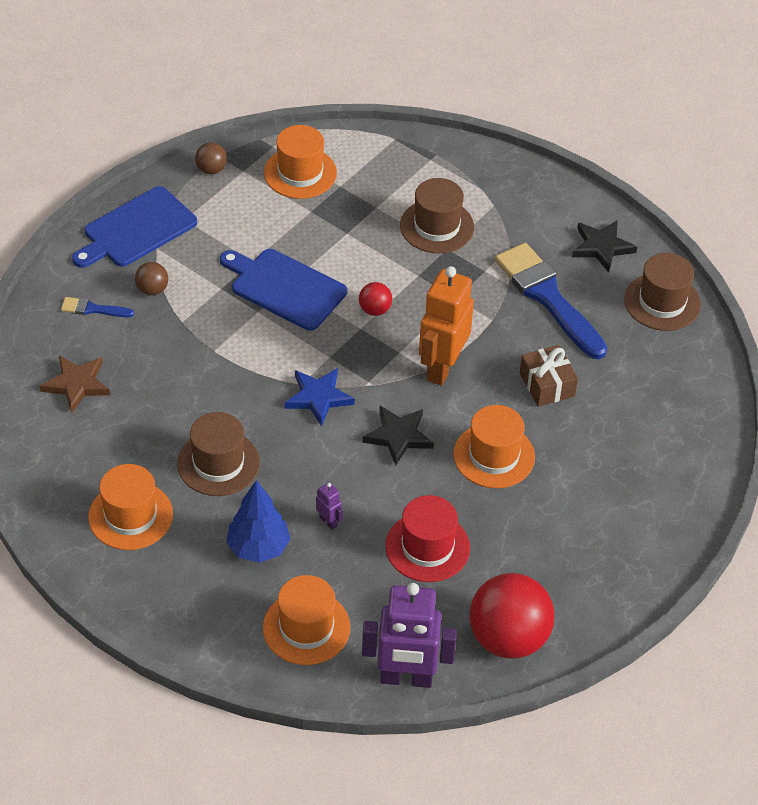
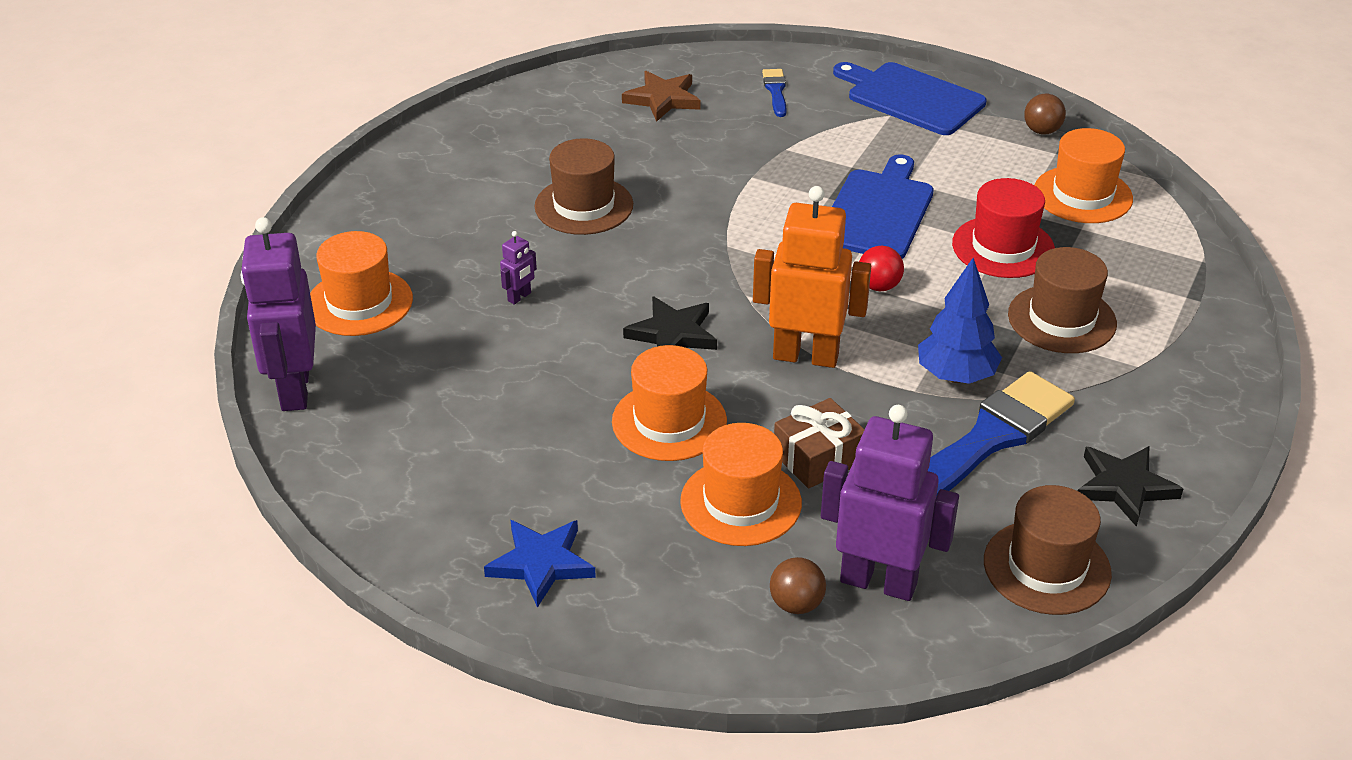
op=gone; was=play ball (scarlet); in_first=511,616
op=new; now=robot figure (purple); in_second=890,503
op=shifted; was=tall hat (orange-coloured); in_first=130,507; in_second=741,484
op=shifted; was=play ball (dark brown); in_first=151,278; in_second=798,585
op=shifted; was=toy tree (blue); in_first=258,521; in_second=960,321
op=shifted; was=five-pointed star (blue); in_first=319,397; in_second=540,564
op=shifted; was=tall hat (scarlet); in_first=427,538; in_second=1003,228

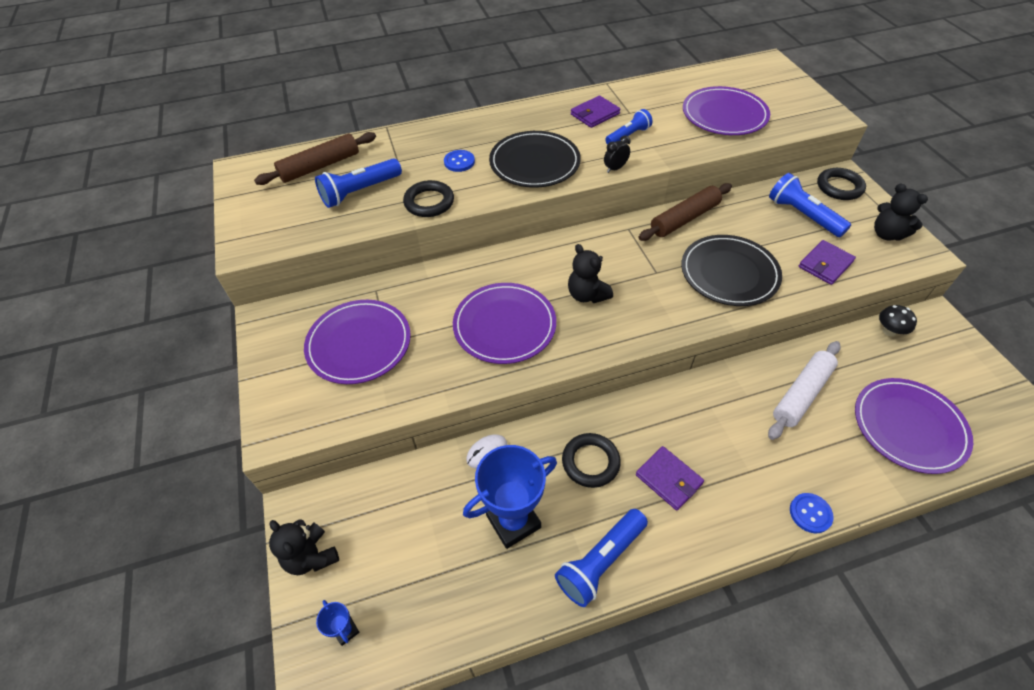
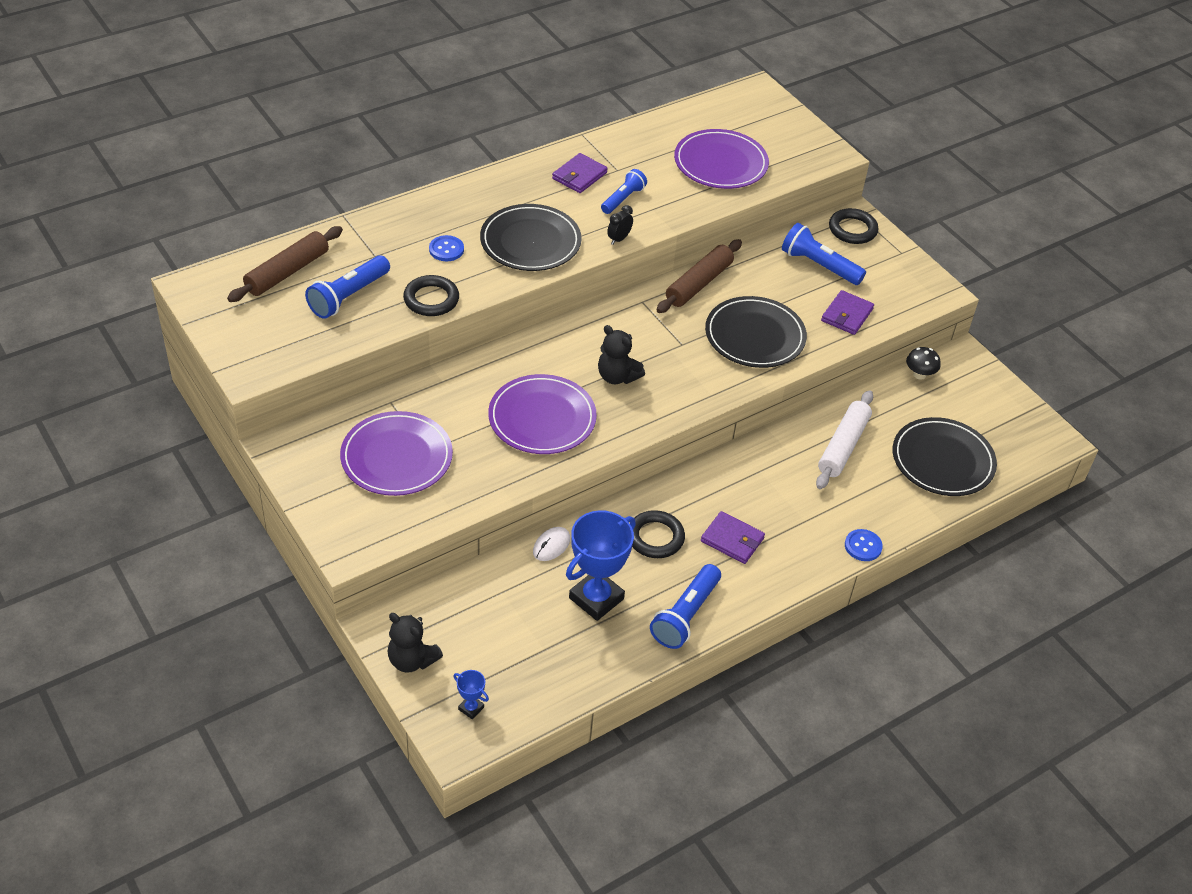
op=gone; was=stuffed bear (ebony); in_first=901,212
op=repainted; was=plate (purple); now=plate (ebony); in_first=914,426; in_second=945,456

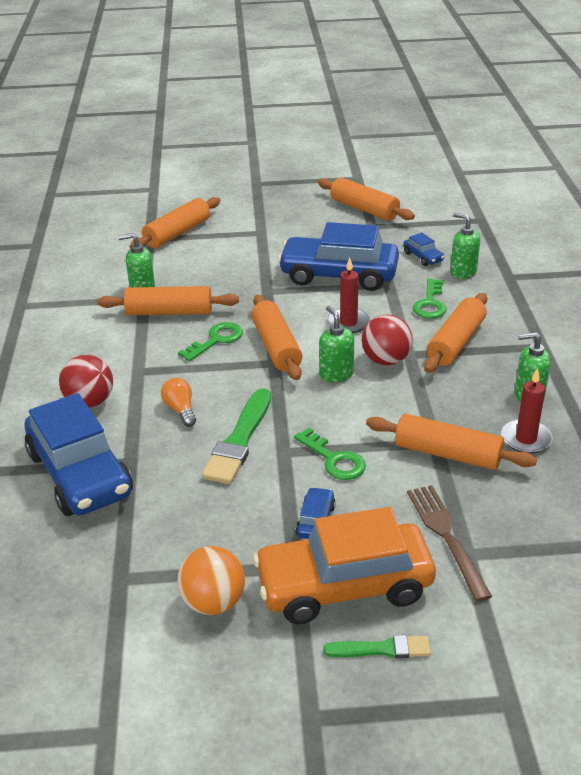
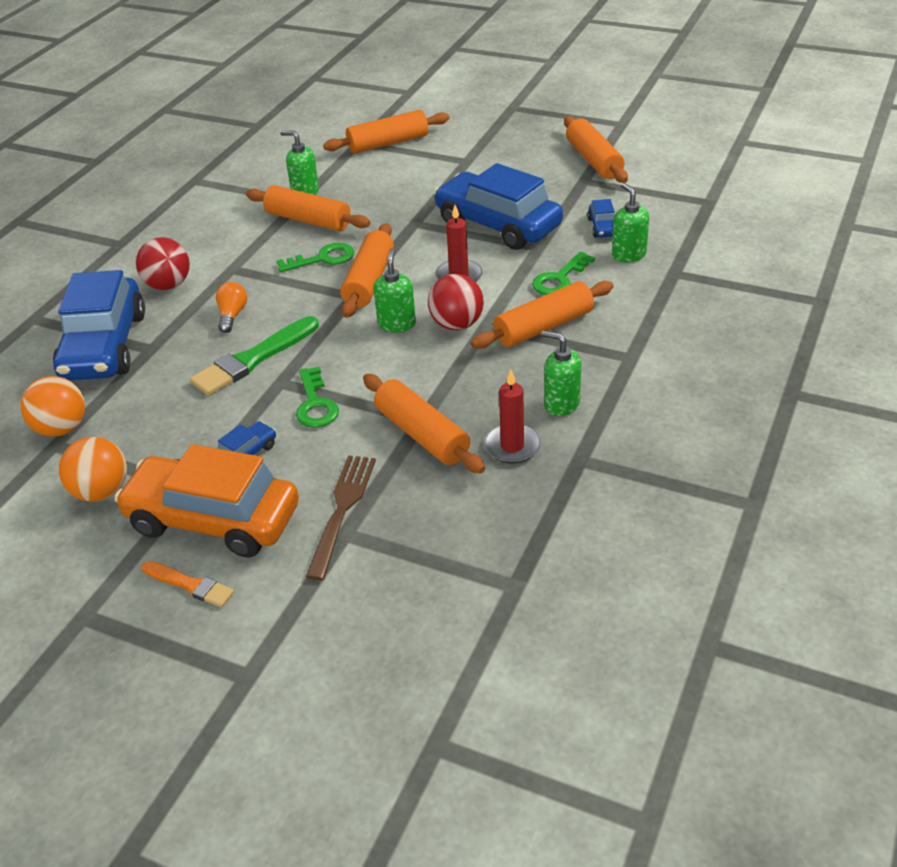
op=new; now=play ball (orange-coloured); in_second=52,406
op=repainted; was=brush (leaf-green); now=brush (orange-coloured); in_first=377,646; in_second=188,584

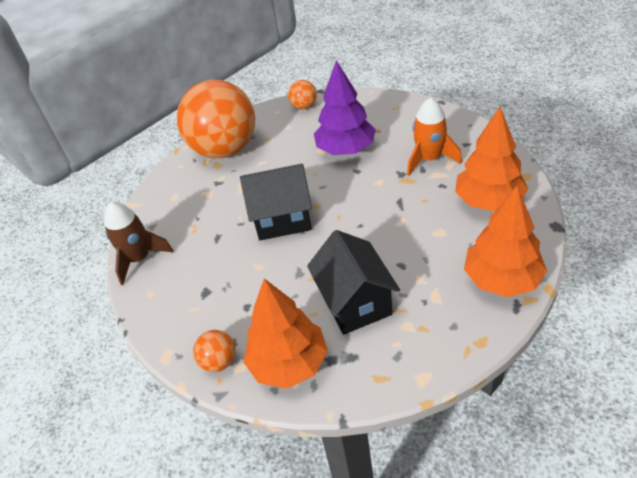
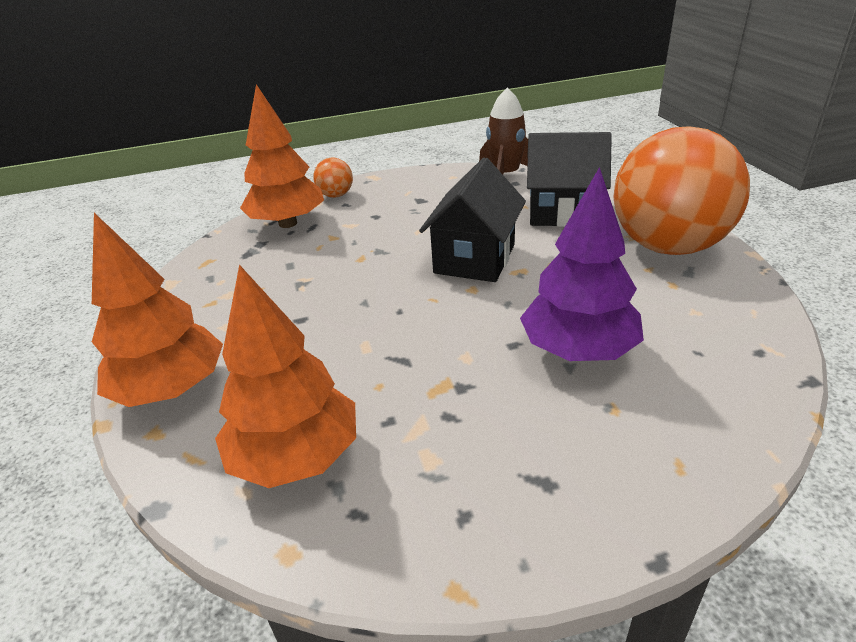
op=gone; was=play ball (orange-coloured); in_first=302,94
op=gone; was=rocket (orange-coloured); in_first=434,137
op=shifted; was=cottage (ebony); in_first=353,282; in_second=569,179

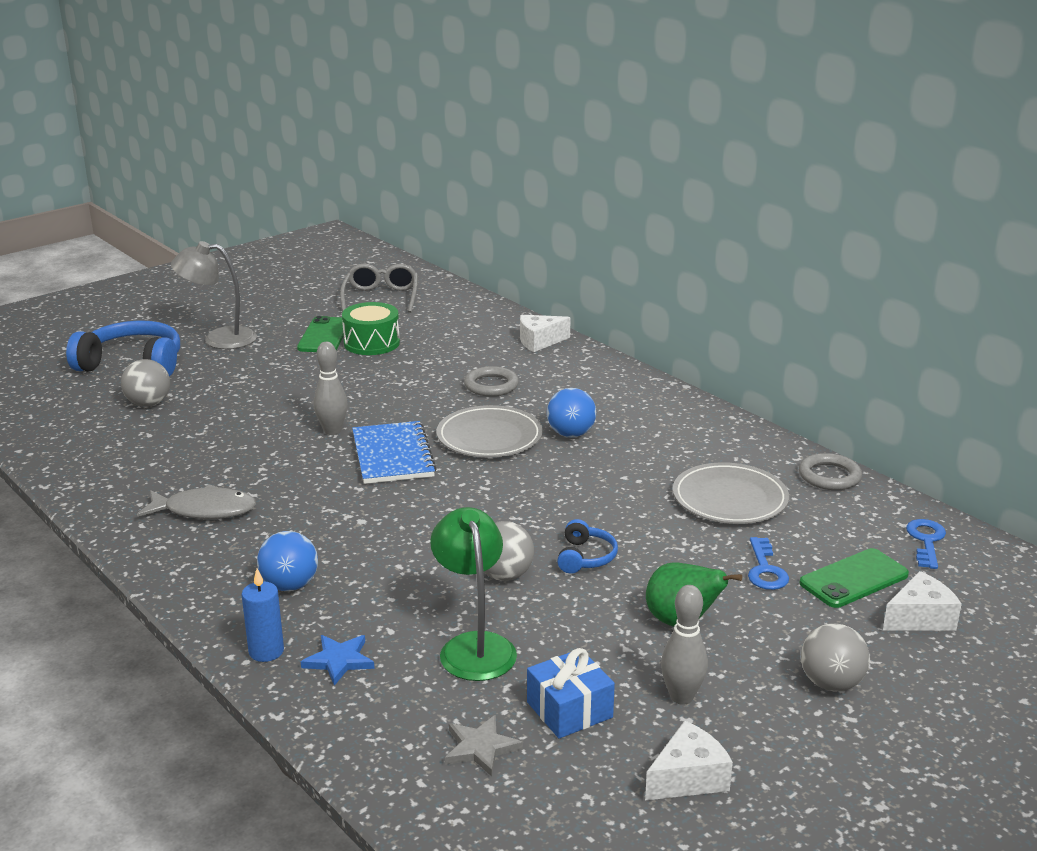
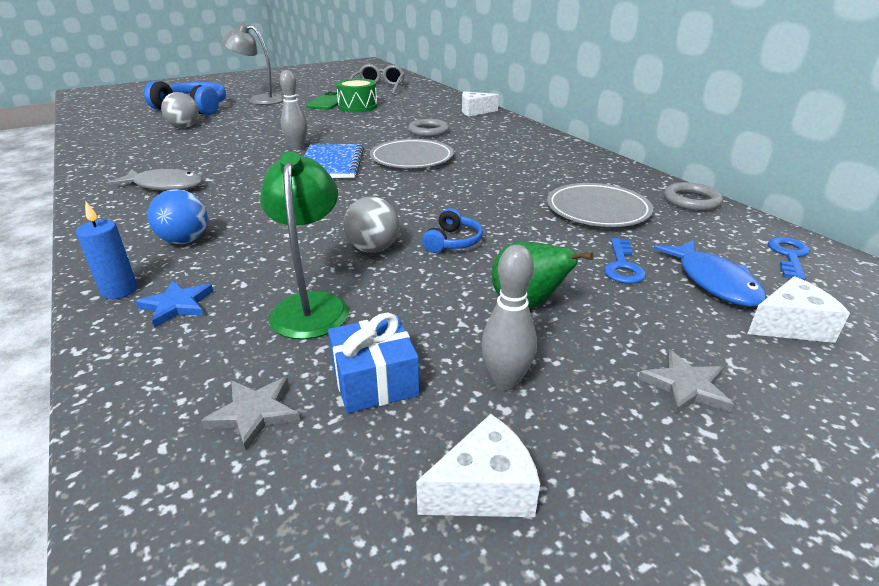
op=gone; was=play ball (blue); in_first=571,412
op=swapped; was=phone (leaf-green); now=fish (blue); in_first=854,578; in_second=710,273
op=swapped; was=play ball (ash-grey); now=five-pointed star (ash-grey); in_first=835,657; in_second=686,382

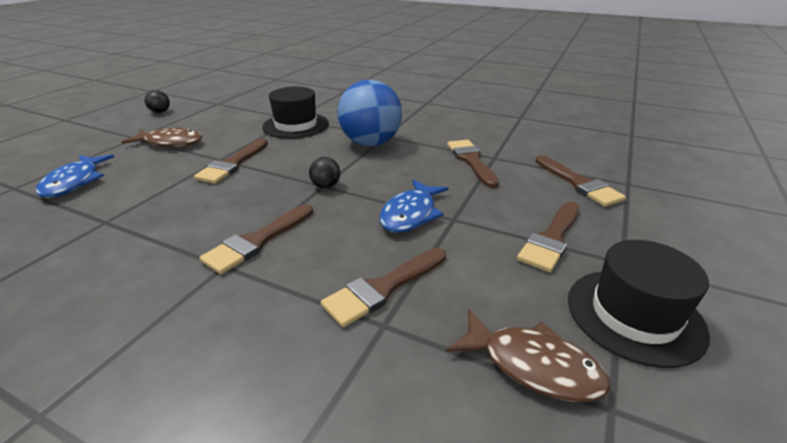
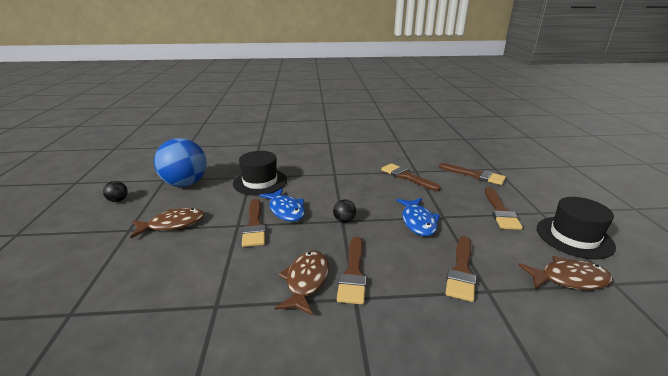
op=new; now=fish (dark brown); in_second=302,283
op=shifted; was=fish (blue); in_first=75,176; in_second=282,205
op=shifted; was=play ball (blue); in_first=369,113; in_second=180,162

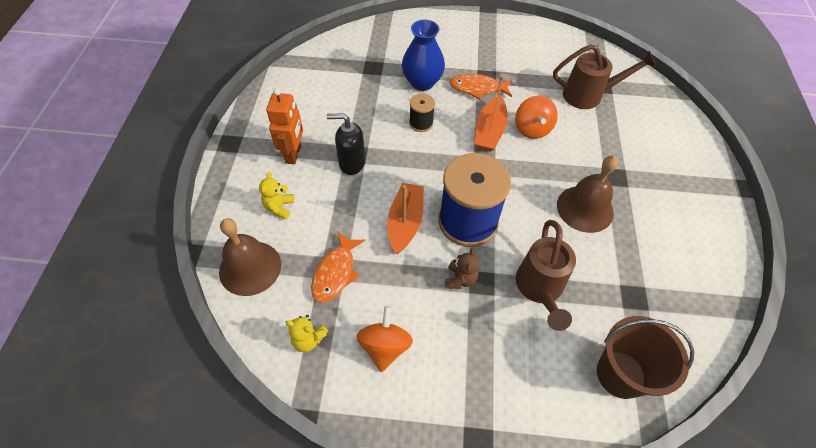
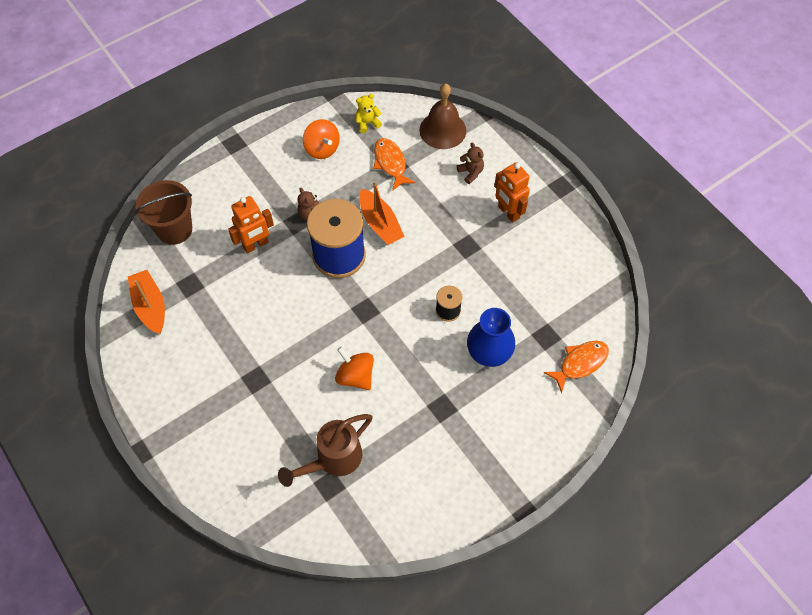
op=gone; was=pump bottle (ebony); in_first=346,144
op=gone; was=hand bell (dark brown); in_first=587,194
op=shifted; was=fish (orange-coloured); in_first=481,86; in_second=576,367
op=shifted; was=boat (orange-coloured); in_first=491,114; in_second=146,302
op=swapped; was=sprinkling can (dark brown); now=robot figure (orange-coloured); in_first=546,275; in_second=251,224
op=repainted; was=stuffed bear (yellow); now=stuffed bear (dark brown); in_first=276,195; in_second=470,163

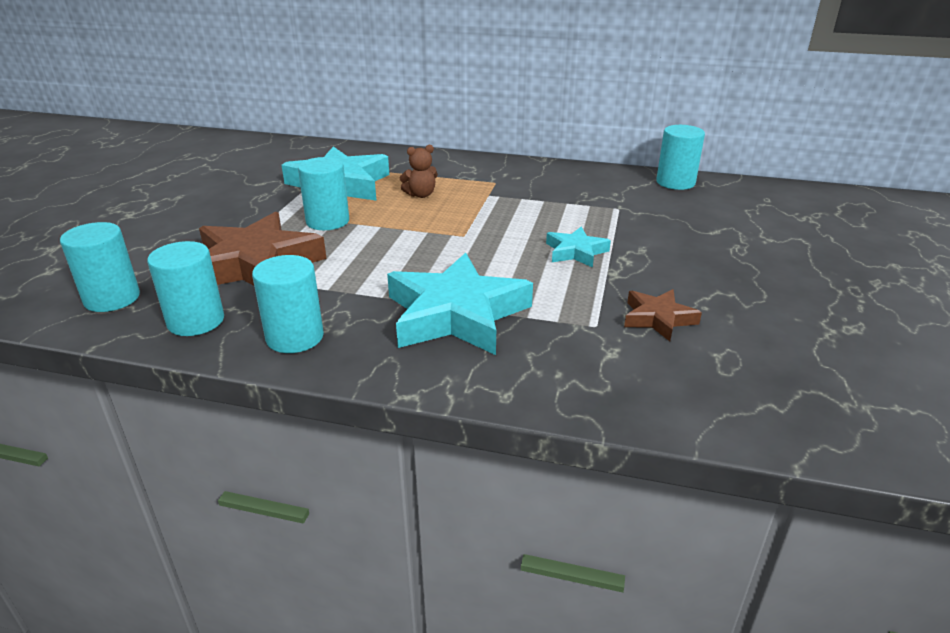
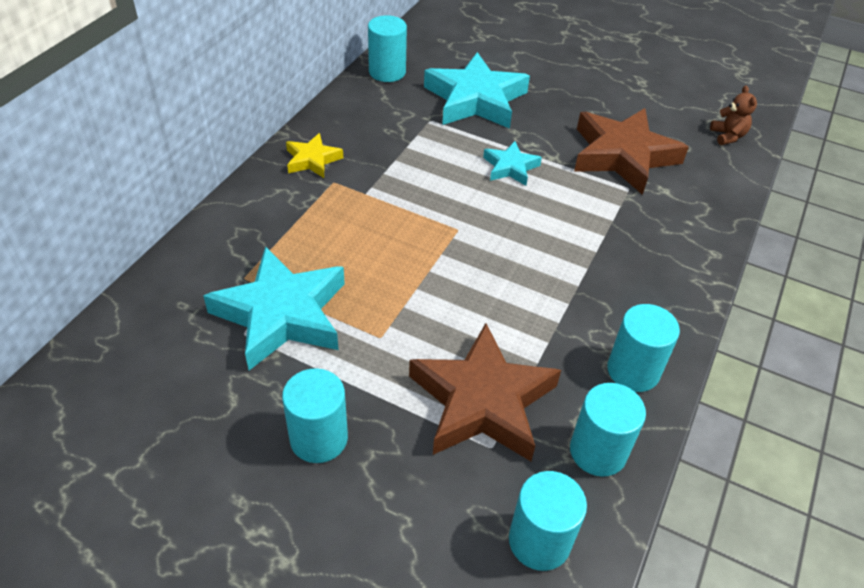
op=new; now=five-pointed star (yellow); in_second=314,155
op=shifted; was=cylinder shape (aqua); in_first=323,193; in_second=315,415
op=shifted; was=five-pointed star (aqua); in_first=460,304; in_second=477,90
op=shifted; was=stuffed bear (dark brown); in_first=419,171; in_second=733,115
op=scaled; was=five-pointed star (dark brown); in_first=663,315; in_second=631,151; ratio=1.99

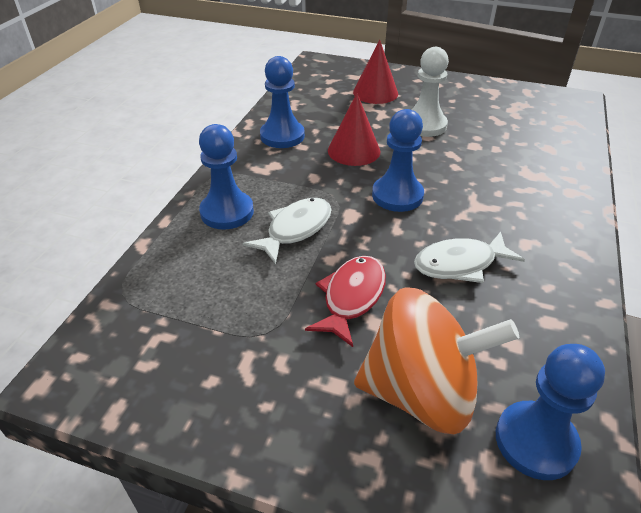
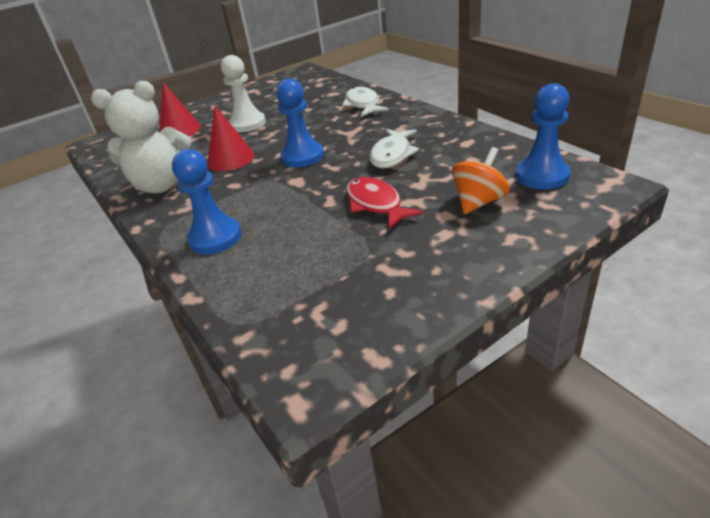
op=shifted; was=fish (pure white); in_first=287,231; in_second=365,102
op=swapped; was=pawn (blue); now=stuffed bear (pure white); in_first=282,102; in_second=141,137
op=scaled; was=whirligig (orange-coloured); in_first=436,360; in_second=481,180; ratio=0.59

